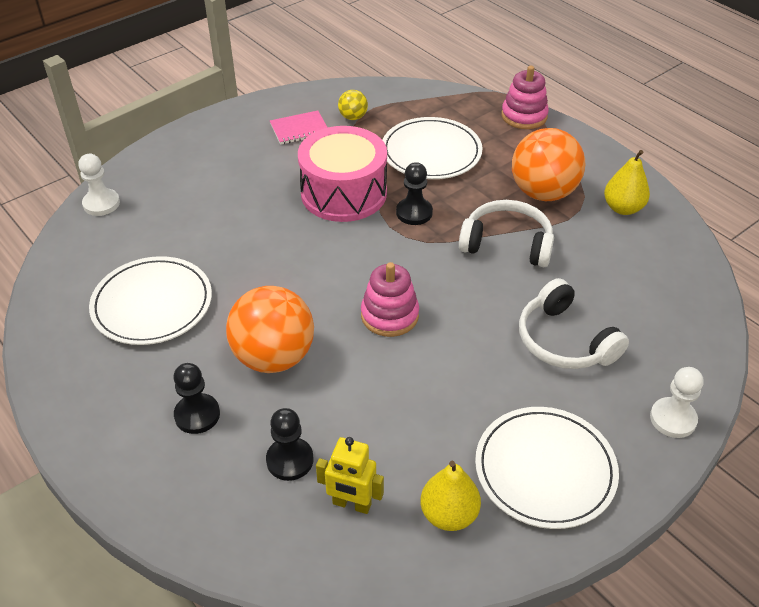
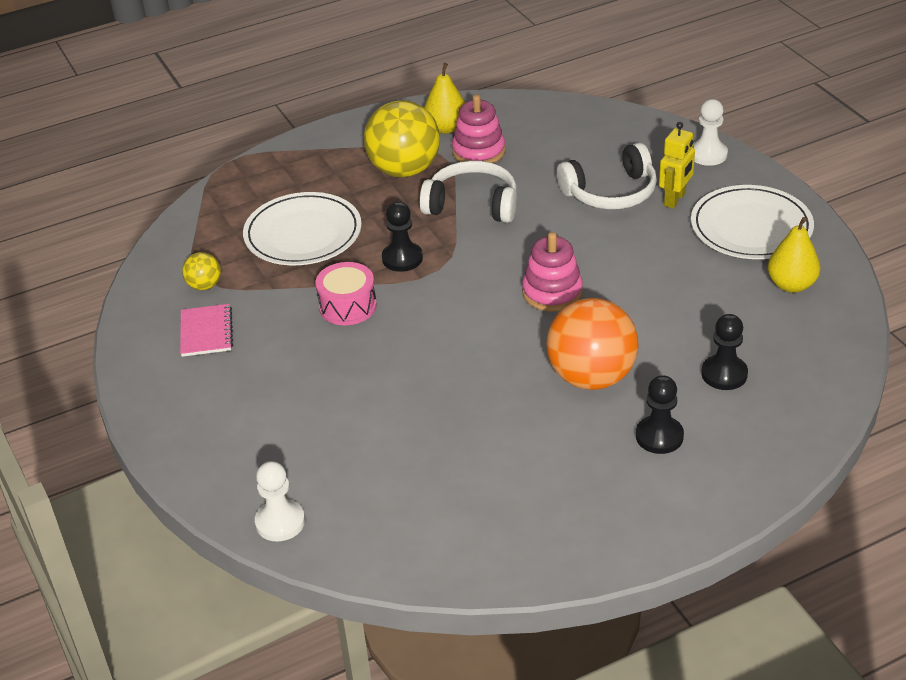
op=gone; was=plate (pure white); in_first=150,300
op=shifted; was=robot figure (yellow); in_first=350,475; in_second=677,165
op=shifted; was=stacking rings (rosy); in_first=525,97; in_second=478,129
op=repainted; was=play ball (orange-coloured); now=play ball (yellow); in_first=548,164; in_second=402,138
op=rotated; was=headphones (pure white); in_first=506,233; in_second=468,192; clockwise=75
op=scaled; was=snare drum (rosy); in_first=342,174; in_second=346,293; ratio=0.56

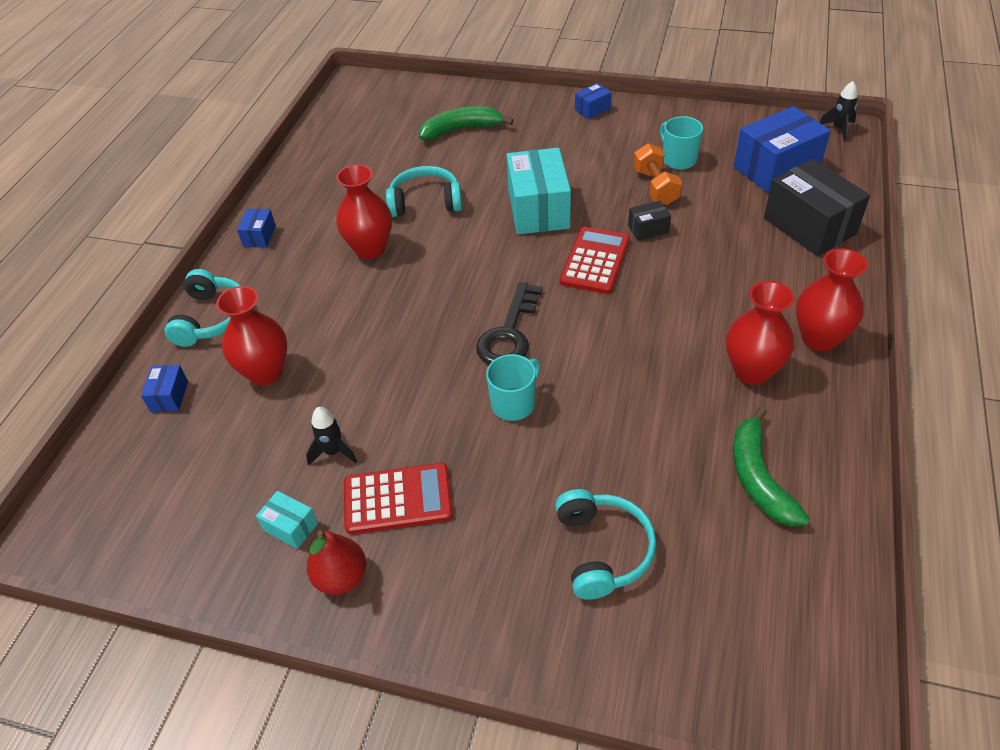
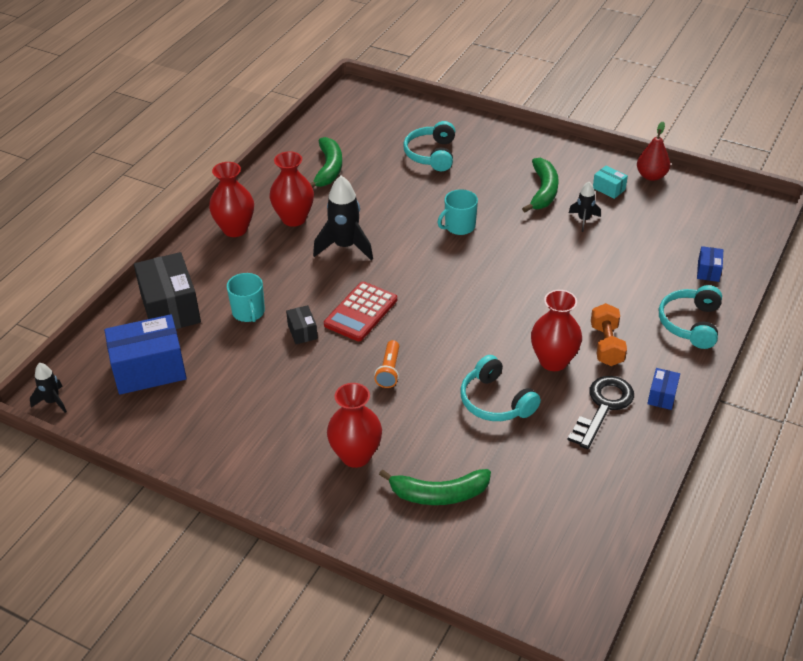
op=gone; was=box (blue); in_first=593,101
op=new; now=rocket (ebony); in_second=343,218
op=shifted; was=flower vase (scarlet); in_first=251,336; in_second=354,425
op=shifted; was=pear (scarlet); in_first=336,562; in_second=653,151
op=shifted; was=key (ebony); in_first=509,323; in_second=600,412
op=shifted; was=free weight (orange-coloured); in_first=657,174; in_second=609,334
op=shifted; was=coffee mug (aqua); in_first=681,143; in_second=246,297
op=swapped; was=pocket calculator (scarlet); now=toy banana (leaf-green); in_first=398,498; in_second=540,185
op=swapped; was=box (aqua); now=pocket torch (orange-coloured); in_first=539,191; in_second=387,364
op=rotated; was=headphones (aqua); in_first=424,191; in_second=500,388; clockwise=45
op=rotated; was=box (ebony); in_first=649,221; in_second=302,324; clockwise=75

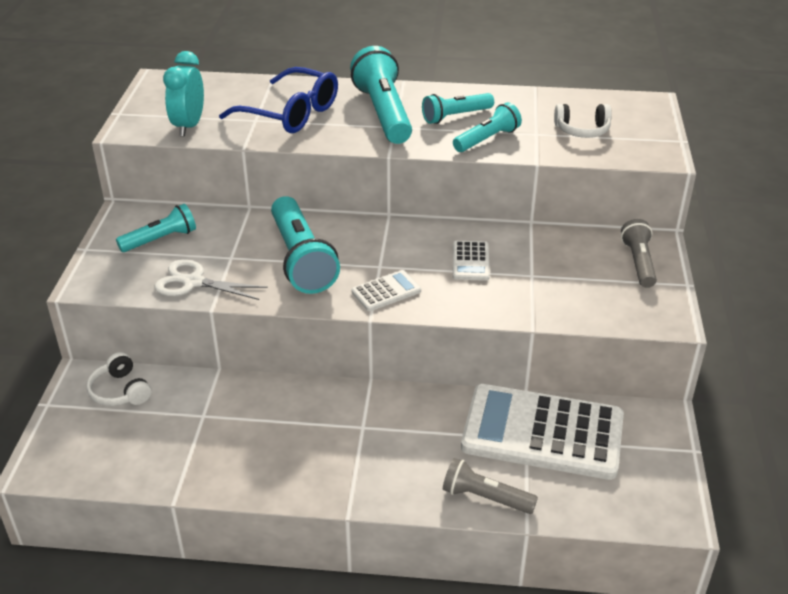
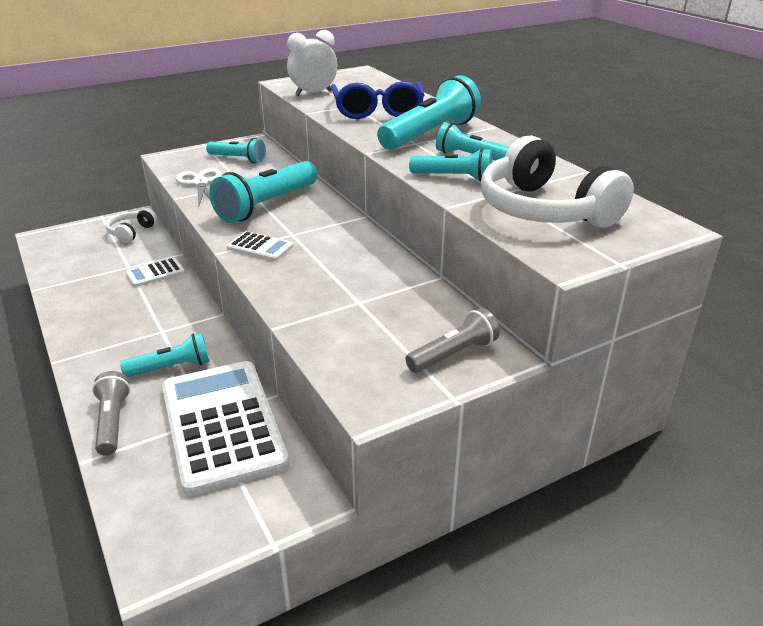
op=new; now=pocket torch (aqua); in_second=165,355
op=shifted; was=pocket calculator (pure white); in_first=471,261; in_second=155,272
op=repainted; was=clock (aqua); now=clock (pure white); in_first=183,94; in_second=312,63
op=scaled; was=headphones (pure white); in_first=583,121; in_second=557,181; ratio=2.0

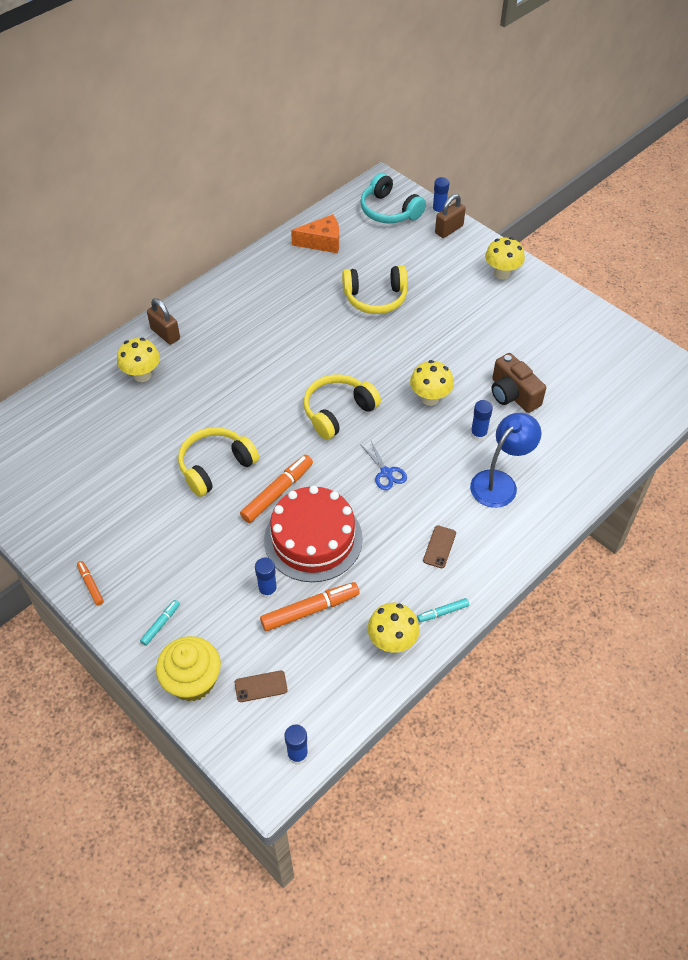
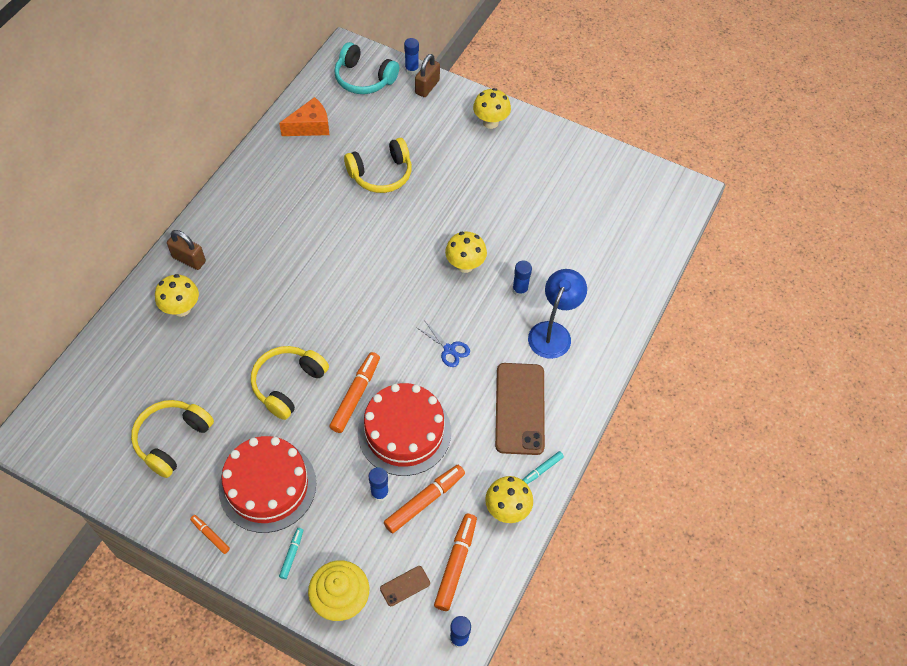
op=gone; was=compact camera (dark brown); in_first=518,383
op=new; now=gateau (scarlet); in_second=267,484
op=new; now=felt pen (orange-coloured); in_second=455,562
op=shifted; was=headphones (yellow); in_first=342,407; in_second=172,439
op=scaled; was=phone (dark brown); in_first=439,546; in_second=520,409; ratio=2.29

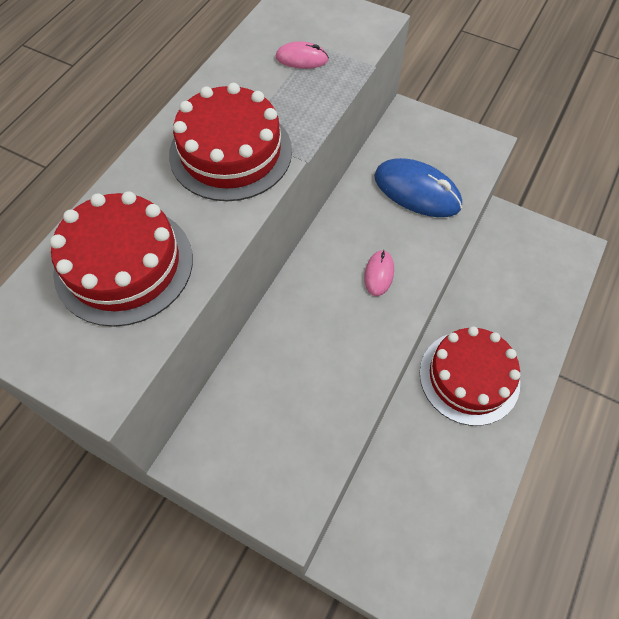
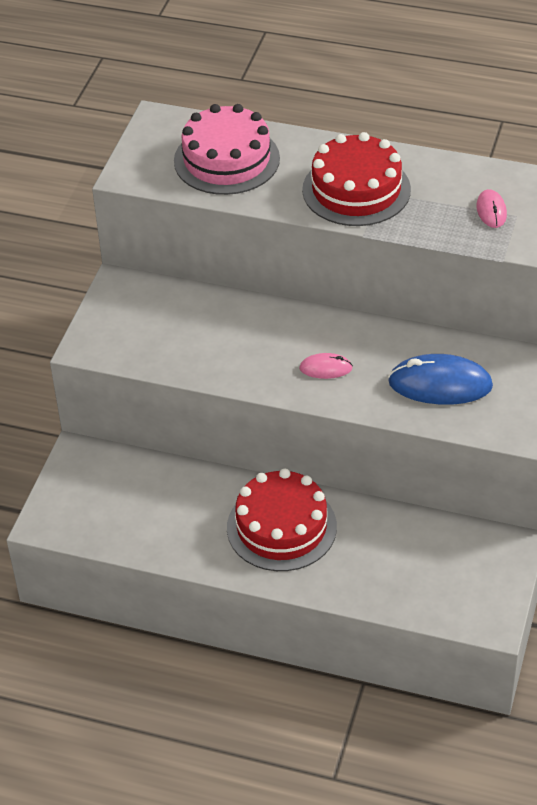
op=repainted; was=gateau (scarlet); now=gateau (rosy); in_first=121,259; in_second=227,149
op=rotated; was=computer mouse (blue); in_first=418,187; in_second=440,379; clockwise=75

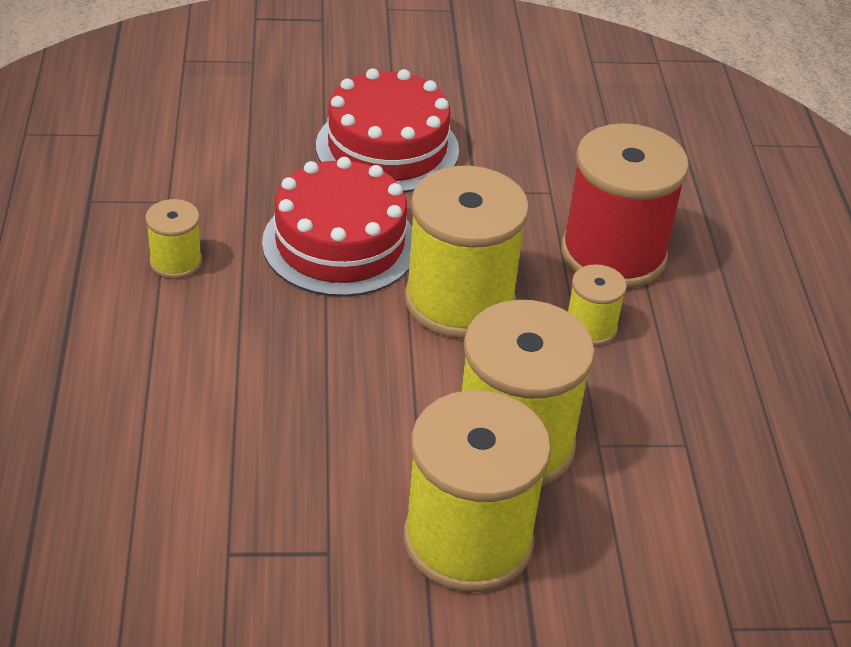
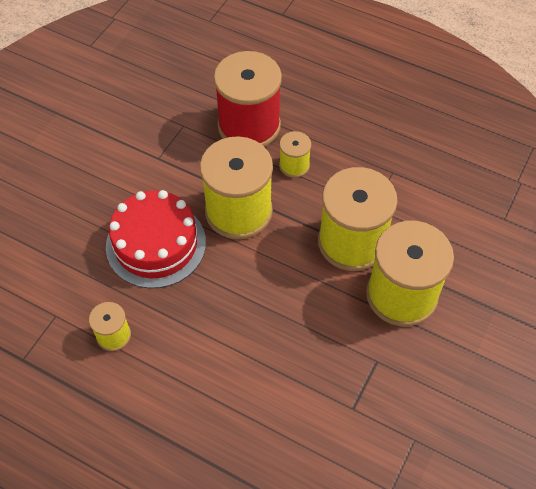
op=gone; was=gateau (scarlet); in_first=387,130

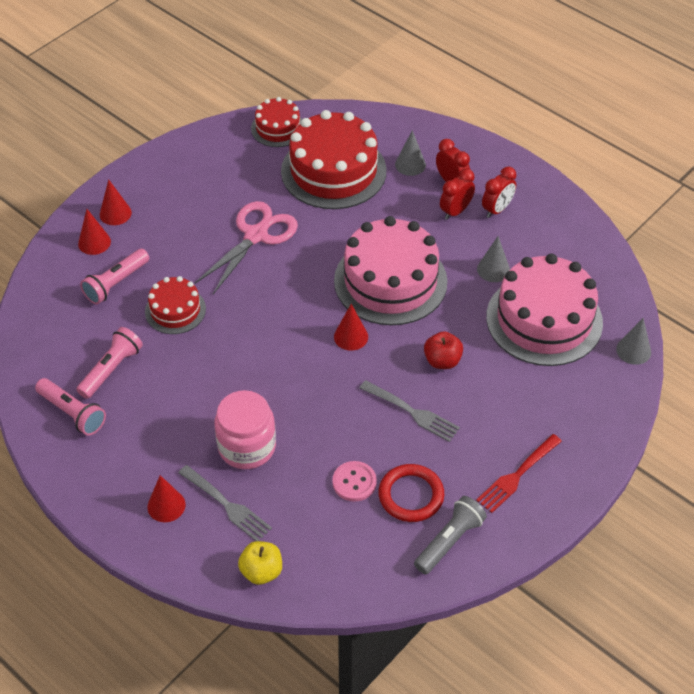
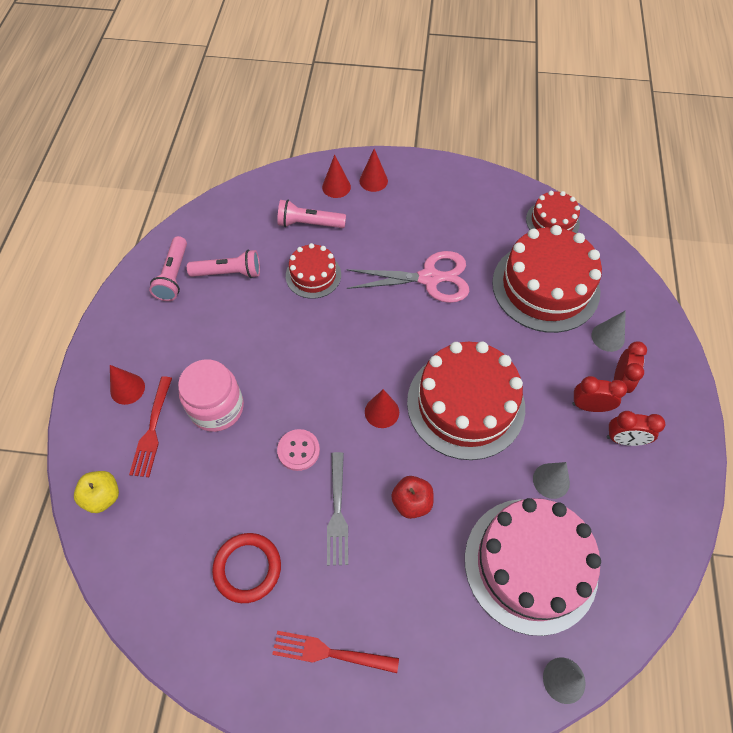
op=gone; was=pocket torch (ash-grey); in_first=450,535
op=shifted; was=shirt button (rosy); in_first=354,481; in_second=298,450
op=repainted; was=dinner fork (ash-grey); now=dinner fork (scarlet); in_first=225,503; in_second=150,426
op=repainted; was=gateau (rosy); now=gateau (scarlet); in_first=391,270; in_second=466,400

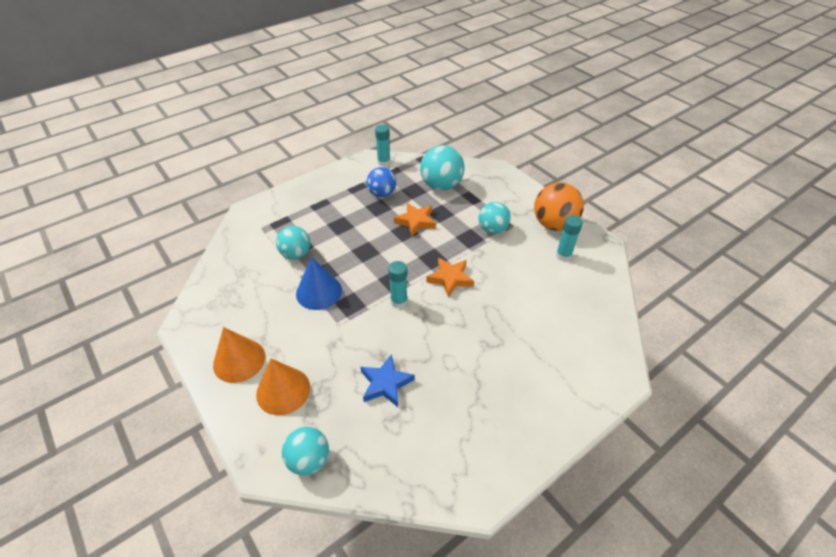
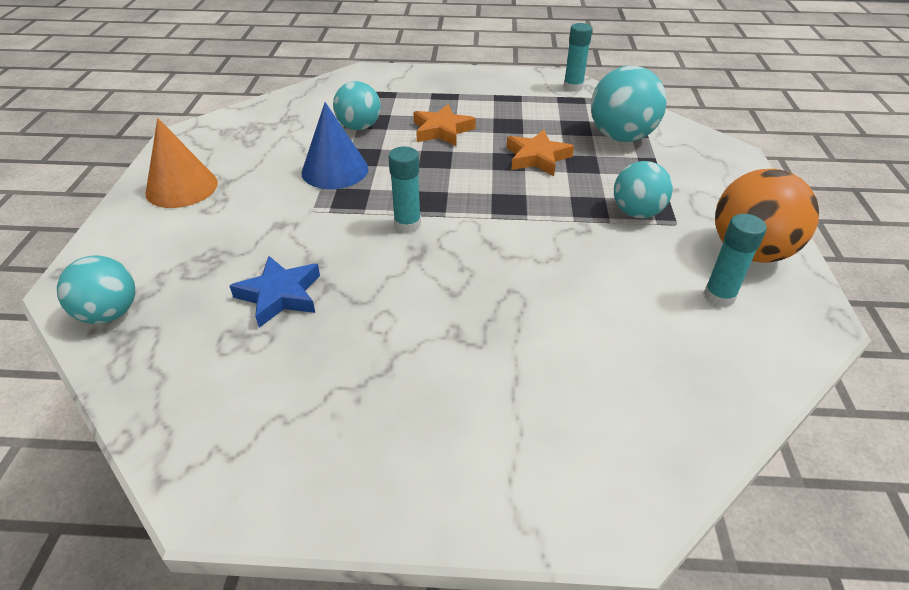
op=gone; was=solid cone (orange-coloured); in_first=283,387
op=gone; was=play ball (blue); in_first=381,182
op=shifted; was=five-pointed star (orange-coloured); in_first=450,277; in_second=444,125

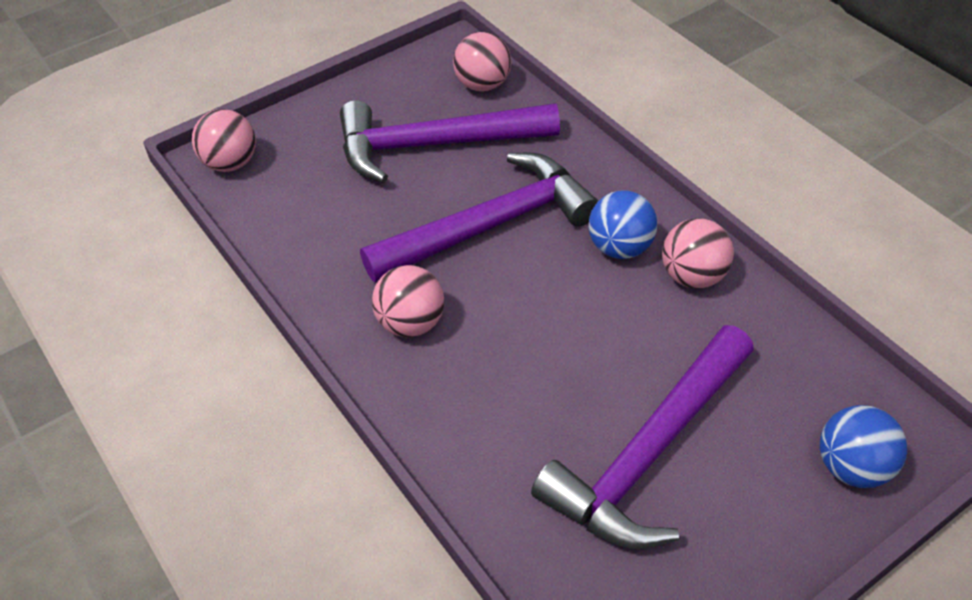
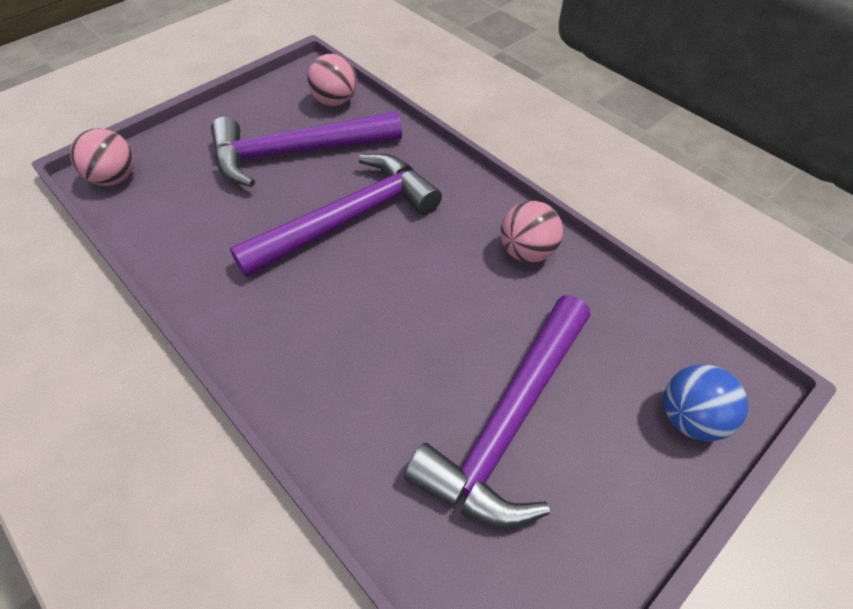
op=gone; was=play ball (rosy); in_first=408,301
op=gone; was=play ball (blue); in_first=623,225

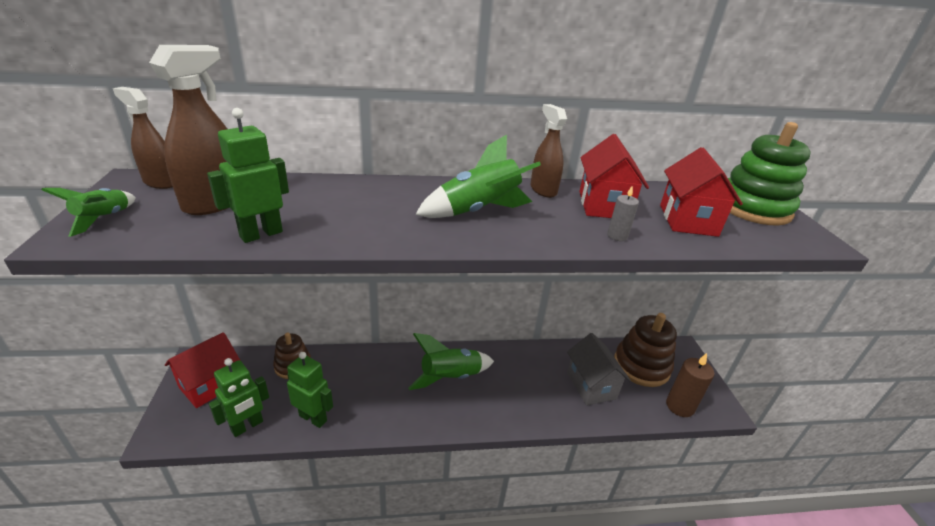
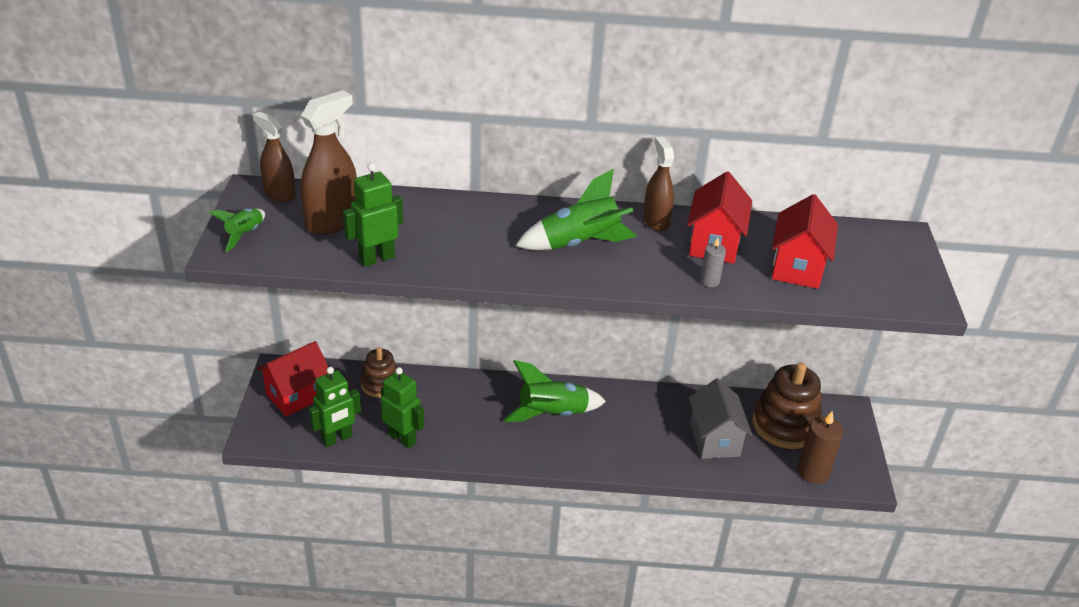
op=gone; was=stacking rings (leaf-green); in_first=769,174

